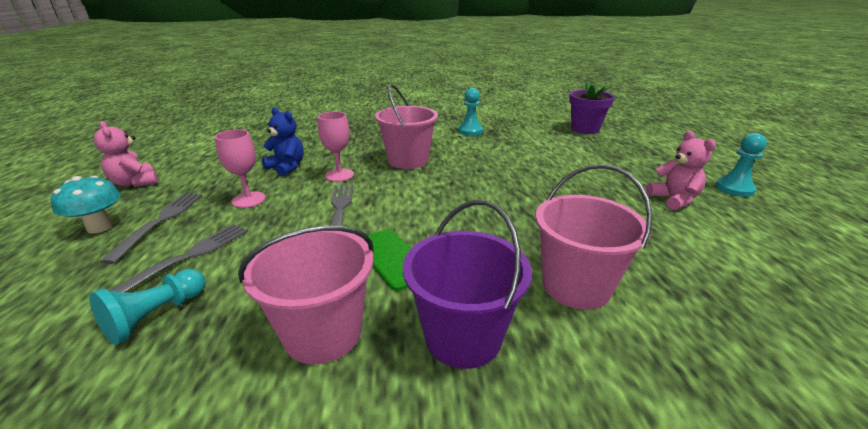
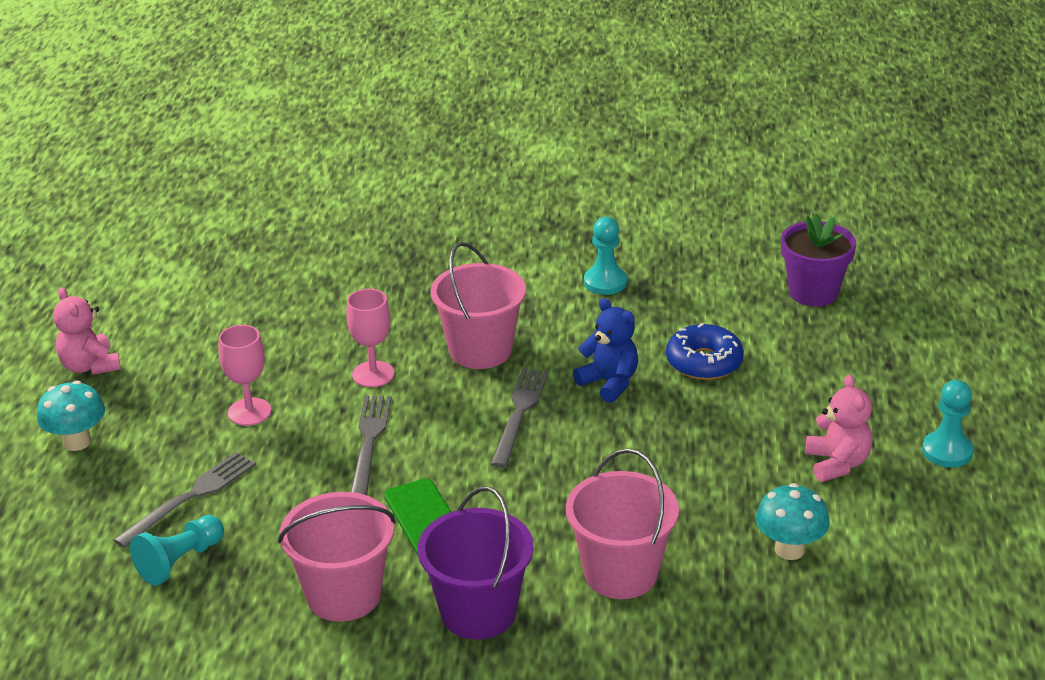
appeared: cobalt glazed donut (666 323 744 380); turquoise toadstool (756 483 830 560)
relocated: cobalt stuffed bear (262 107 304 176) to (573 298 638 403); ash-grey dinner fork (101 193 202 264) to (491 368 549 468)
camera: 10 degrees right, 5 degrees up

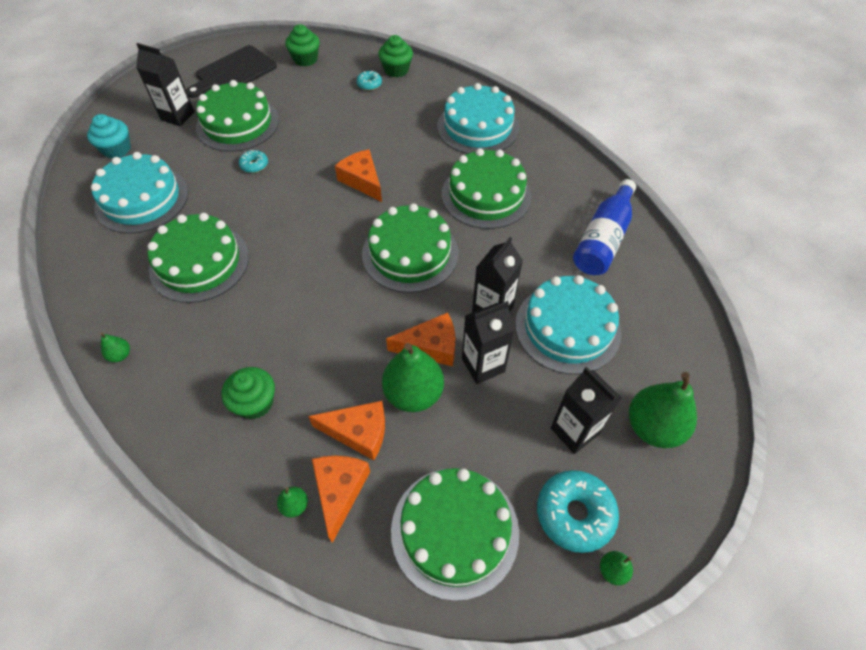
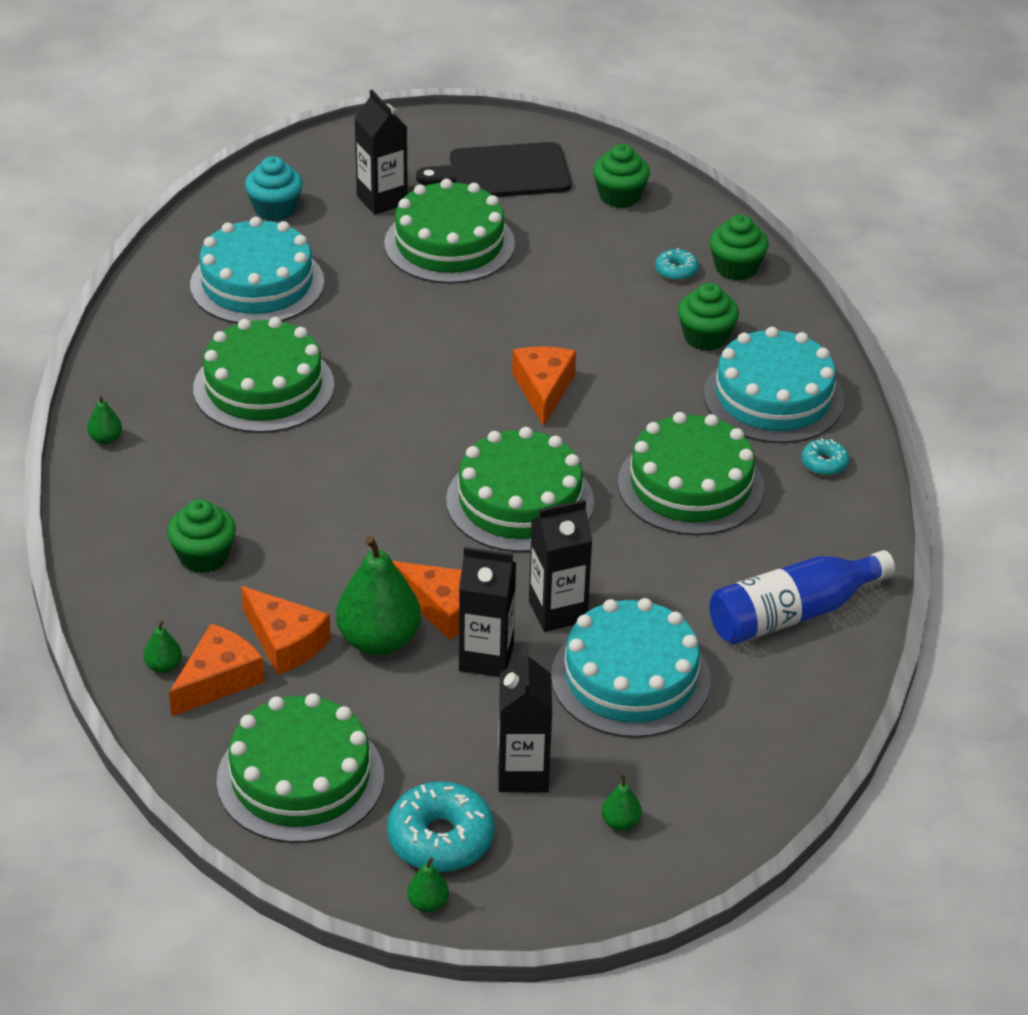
appeared: emerald cupcake (678 283 739 351)
relocated: turquoise glazed donut (239 150 268 173) to (801 438 849 476)
size: emerald pear fruit (629 372 697 448) = (601 774 642 831) x0.45
camera: 35 degrees right, 15 degrees down

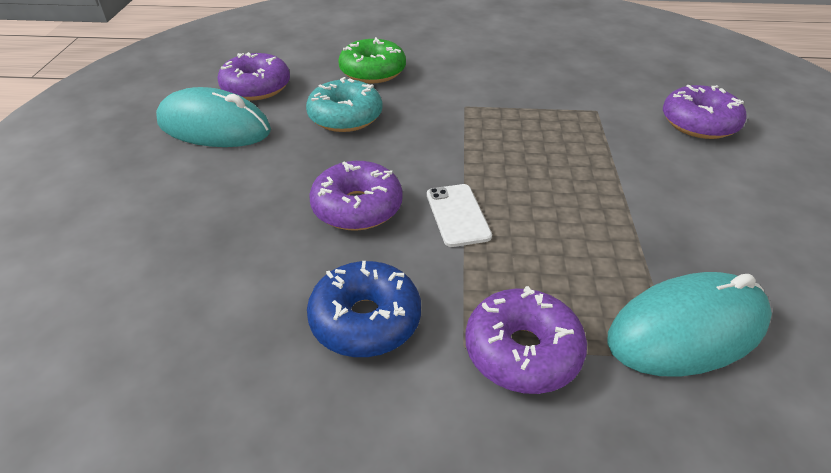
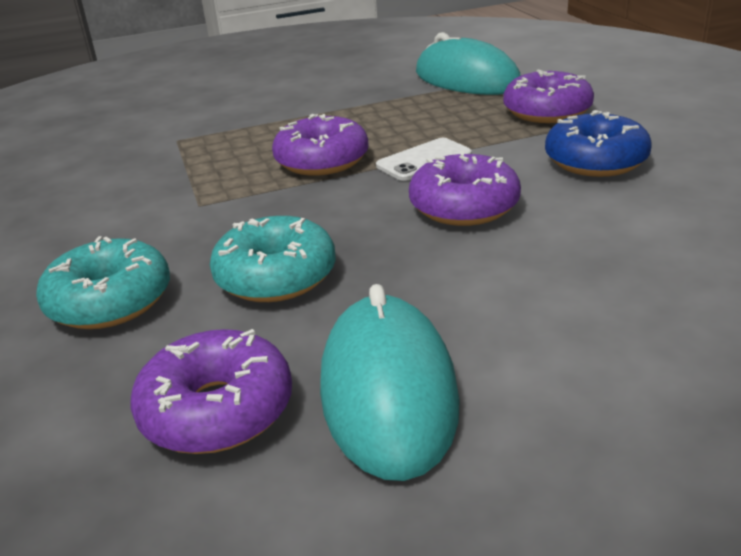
relocated: violet glazed donut (663 85 747 139) to (272 114 369 176)
colour: emerald glazed donut (338 37 406 83) to turquoise glazed donut (36 236 170 329)
camera: 110 degrees left, 10 degrees down

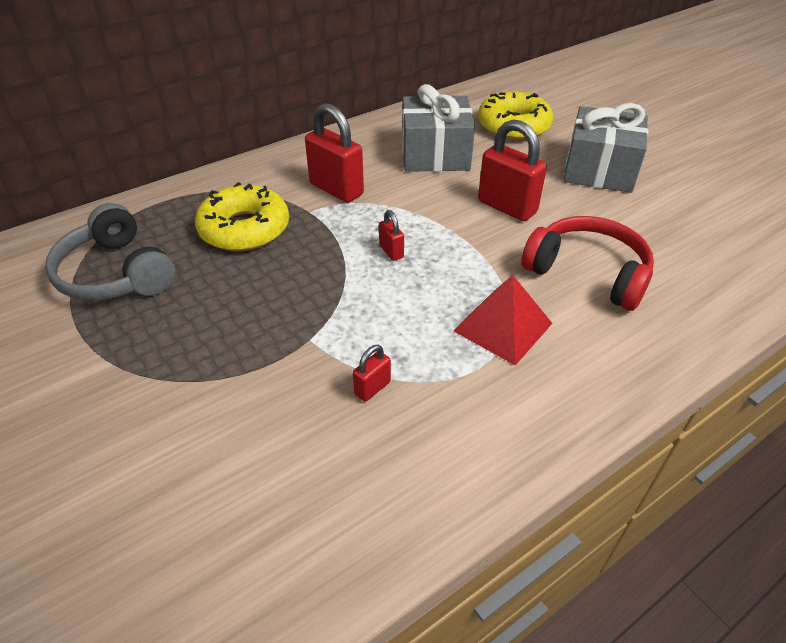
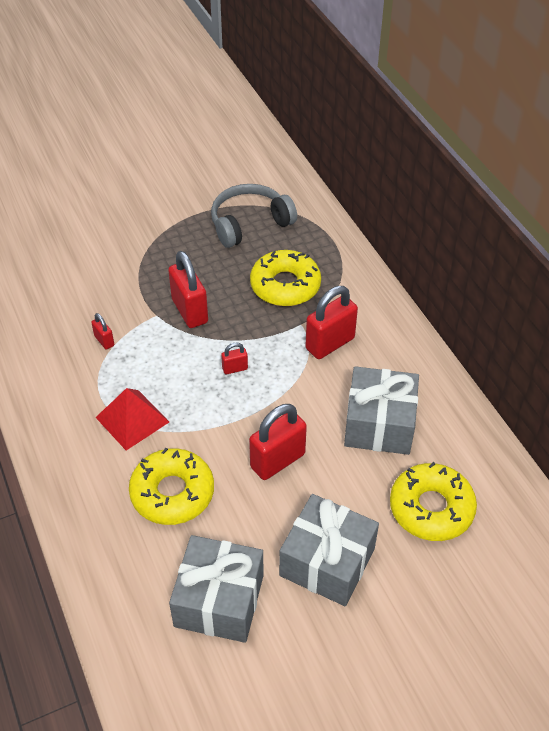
appeared: crimson lock (168 251 208 328); ash-grey wrapped gift (169 535 264 643)
exchanged: crimson headphones (521 216 654 311) to yellow glazed donut (129 448 214 525)
camera: 100 degrees right, 5 degrees up

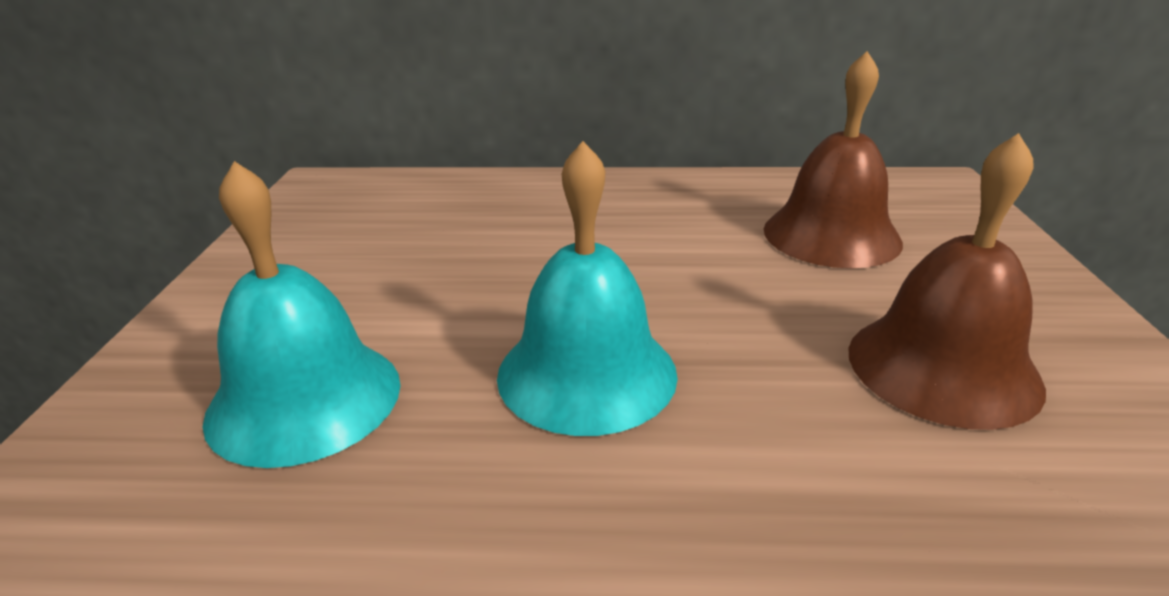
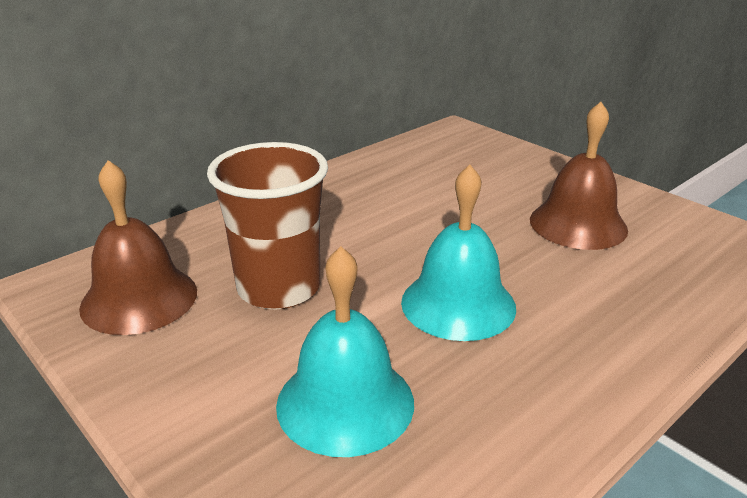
appeared: brown cup (207 142 328 310)
relocated: brown school bell (764 51 903 268) to (79 160 197 335)
camera: 45 degrees left, 0 degrees up

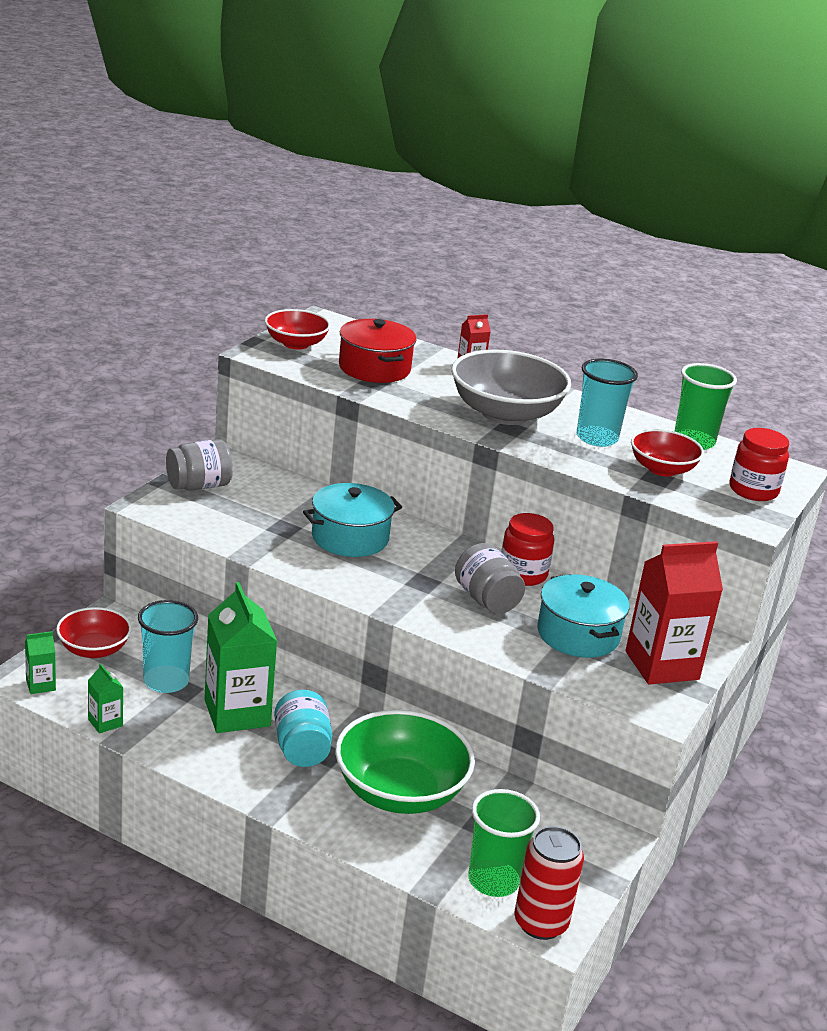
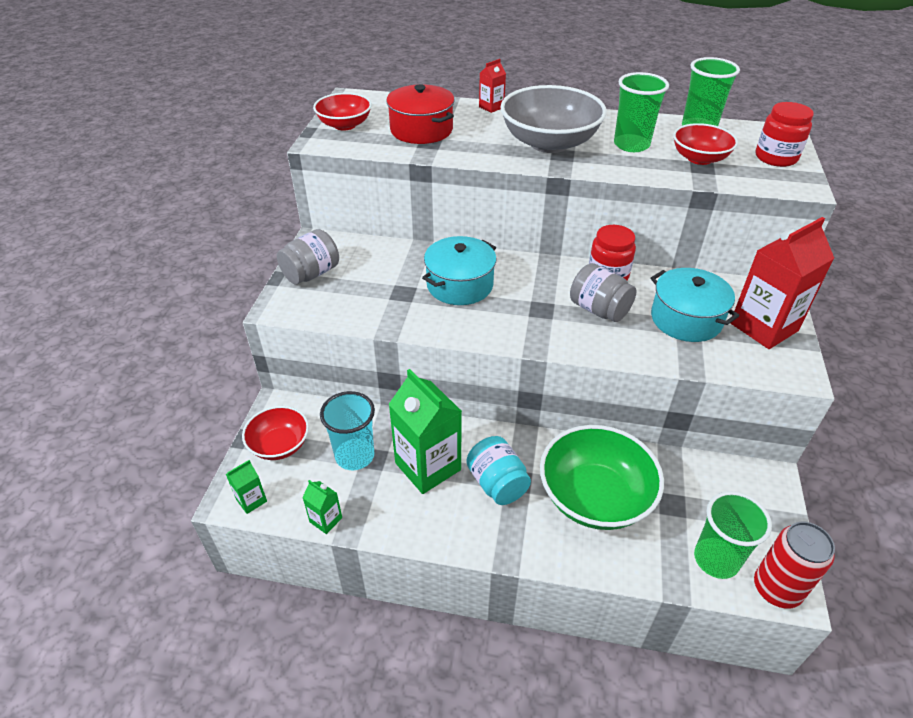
colour: turquoise cup (576 359 638 447) to emerald cup (614 72 669 152)
camera: 15 degrees left, 15 degrees up

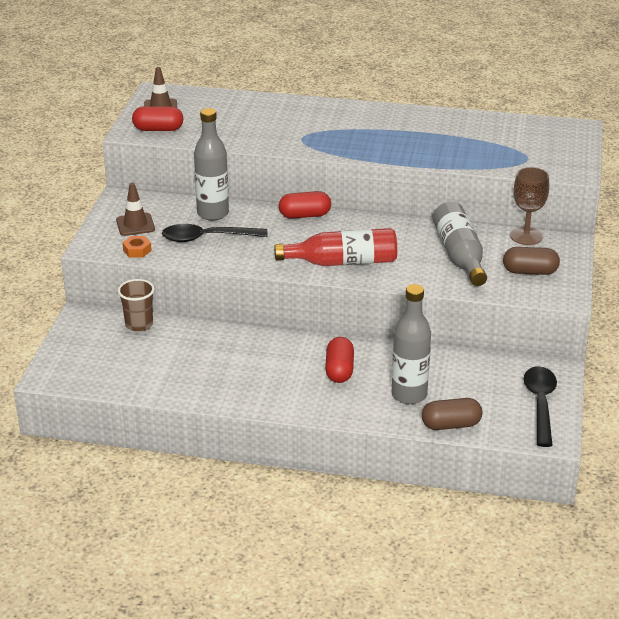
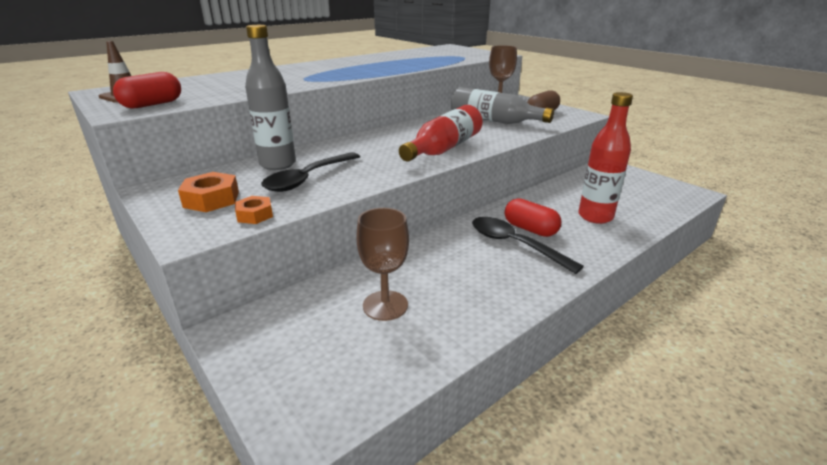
missing: crimson pill shape (279 191 331 219); brown cup (118 279 155 332); brown pill shape (422 398 483 430)
appeared: brown wine glass (356 208 409 321)
relocated: ebony tablespoon (524 366 557 447) to (472 217 584 274)
exchanged: brown safety cone (116 183 155 236) to bright orange hexagon nut (178 172 239 212)
colour: ash-grey bottle (391 284 431 404) to crimson bottle (578 92 633 224)
camera: 50 degrees left, 5 degrees down

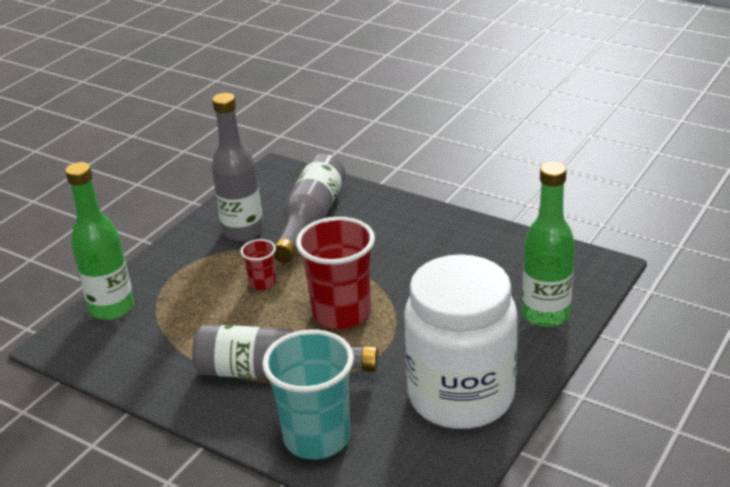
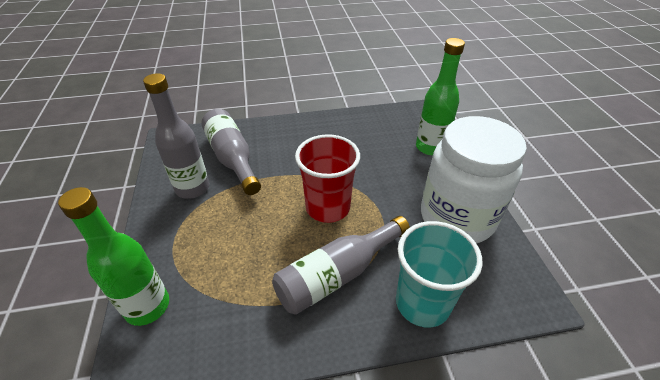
missing: crimson cup (240 239 276 290)
camera: 45 degrees left, 10 degrees up

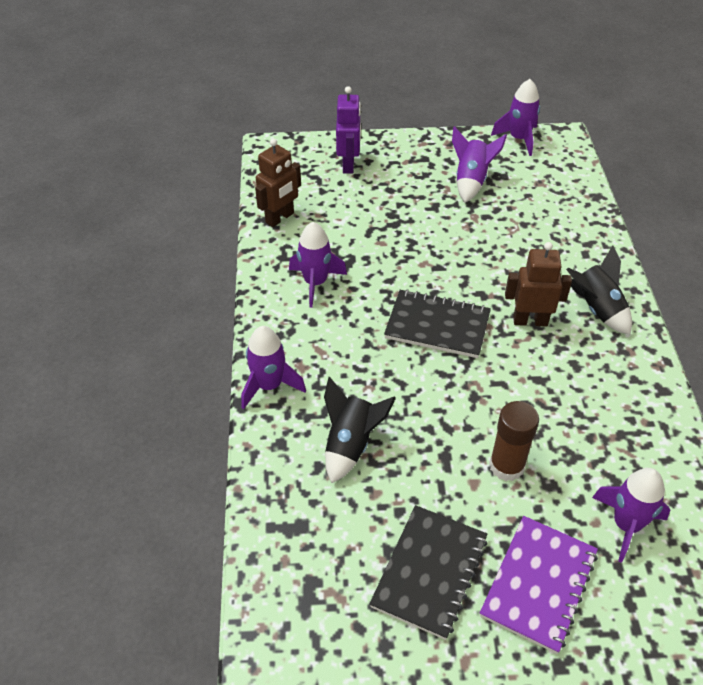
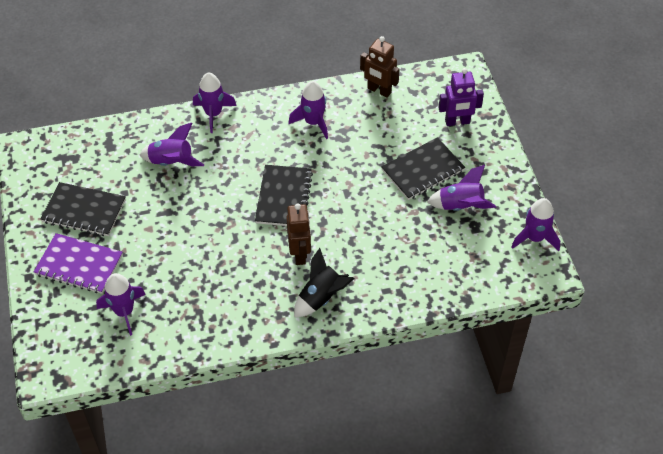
missing: brown stick of glue (489 401 539 481)
appeared: ebony exercise book (381 137 465 200)
colour: ebony toy rocket (324 377 396 483) to violet toy rocket (139 123 205 166)
camera: 80 degrees right, 5 degrees up

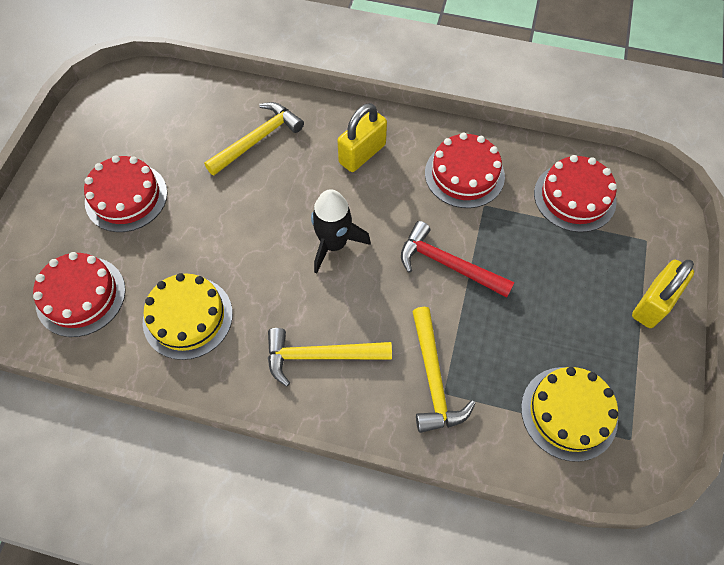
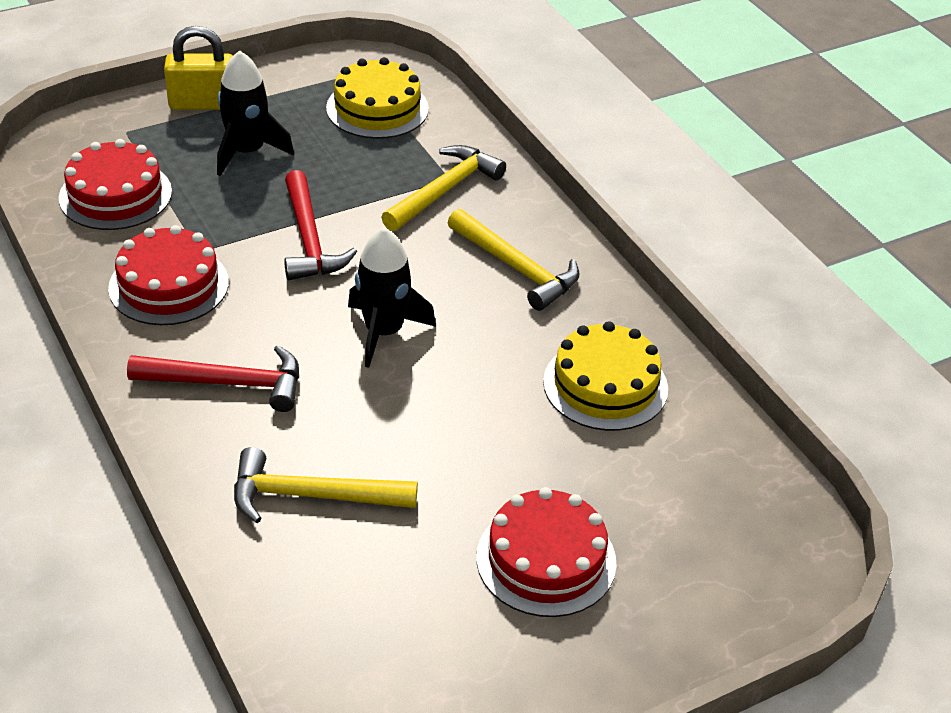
missing: crimson gateau (33 252 126 337)
appeared: ebony toy rocket (217 50 294 176)
exchanged: yellow lock (337 103 387 172) to crimson hammer (127 345 299 412)
camera: 135 degrees left, 20 degrees down

